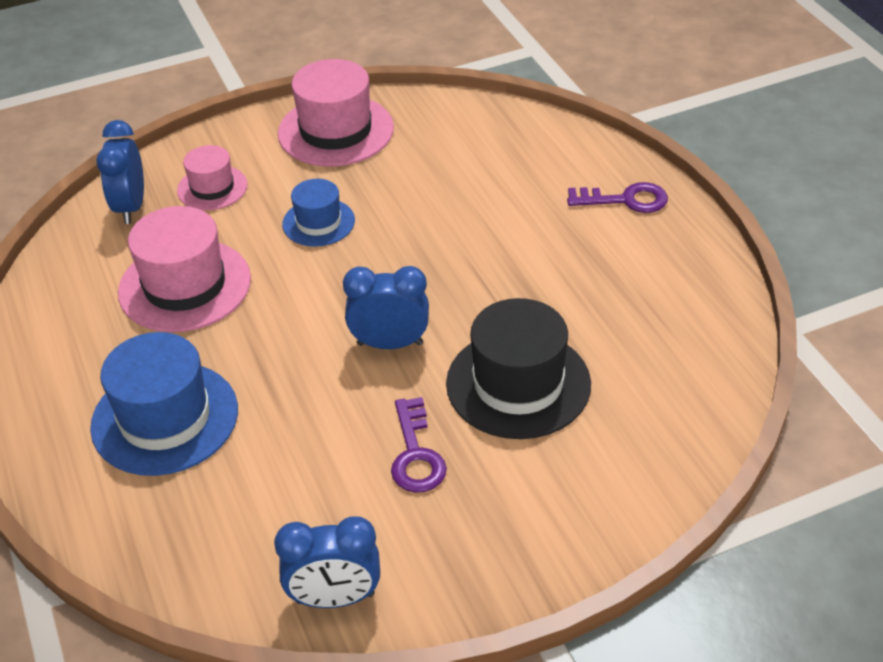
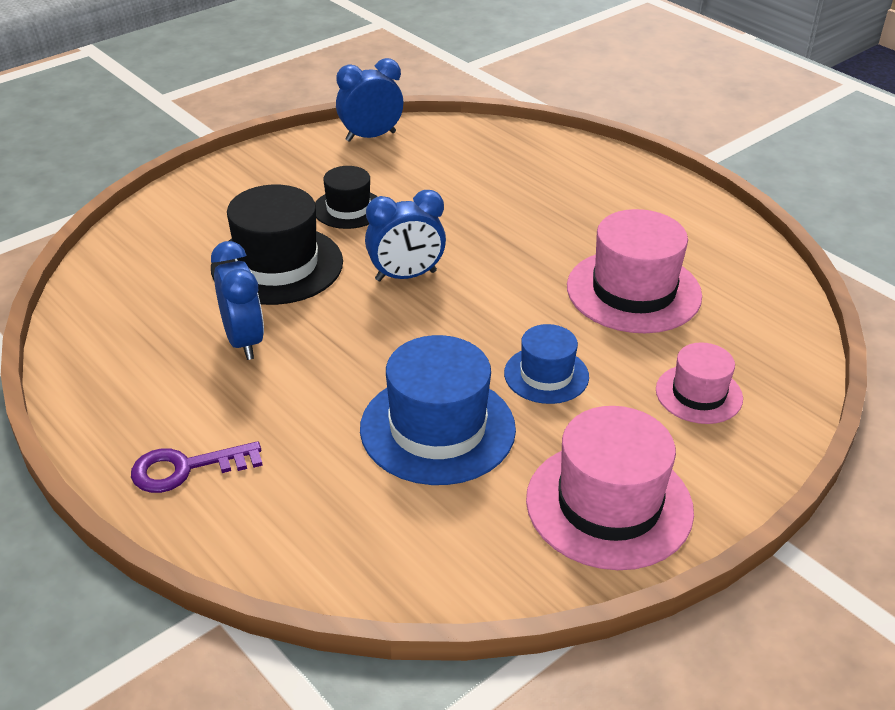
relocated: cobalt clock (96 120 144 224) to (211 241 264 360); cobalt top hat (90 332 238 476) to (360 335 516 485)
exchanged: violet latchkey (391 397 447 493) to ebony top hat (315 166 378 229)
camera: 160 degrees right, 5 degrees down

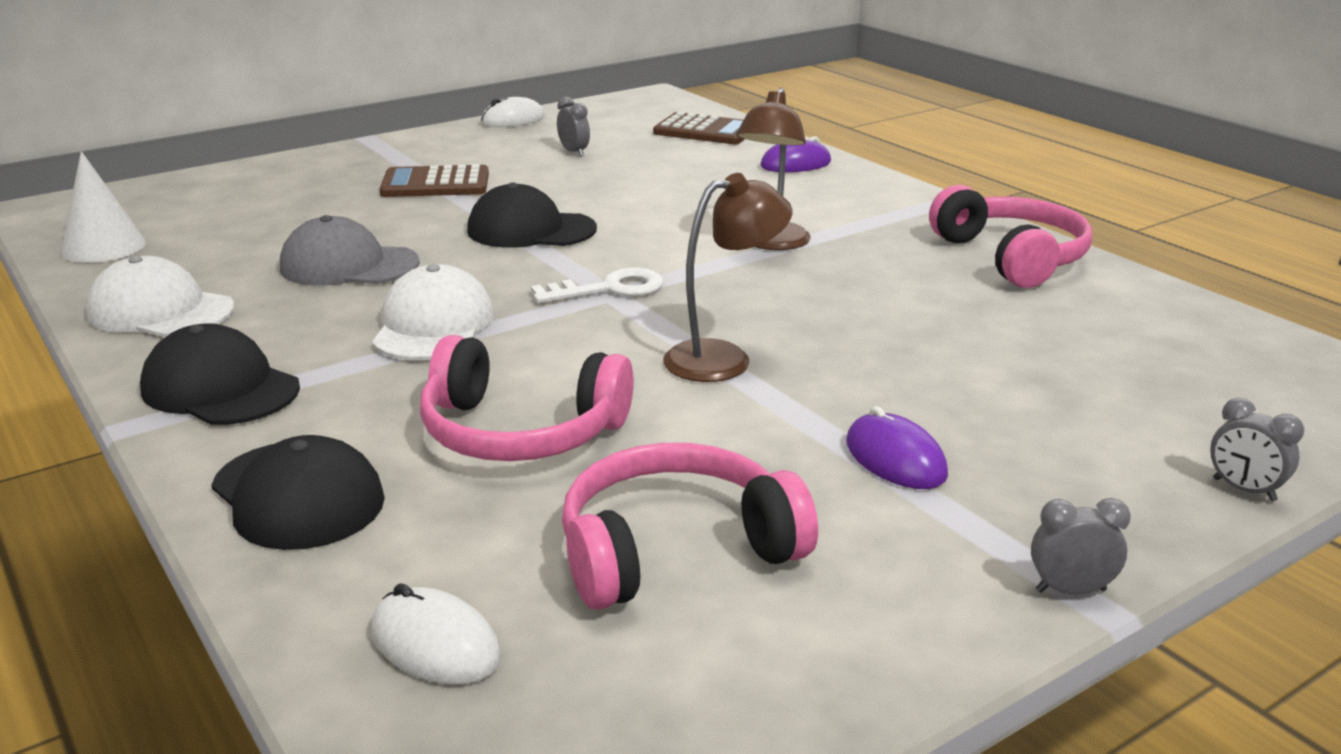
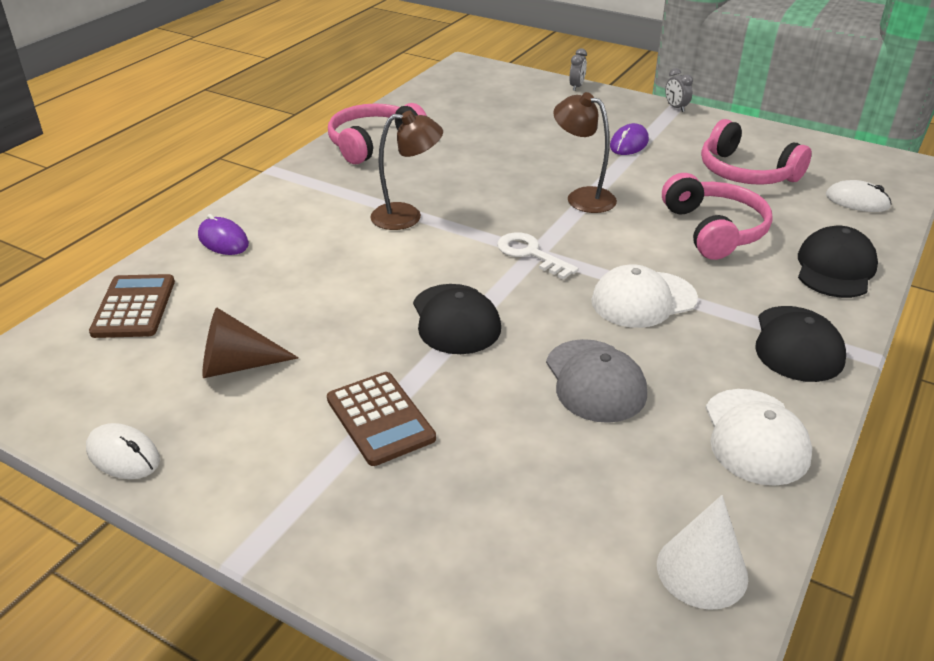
exchanged: ash-grey clock (557 97 590 157) to brown solid cone (202 308 299 378)
spun: white computer mouse (371 583 501 685) = (826 180 892 212) 75 degrees counterclockwise
camera: 115 degrees left, 10 degrees up

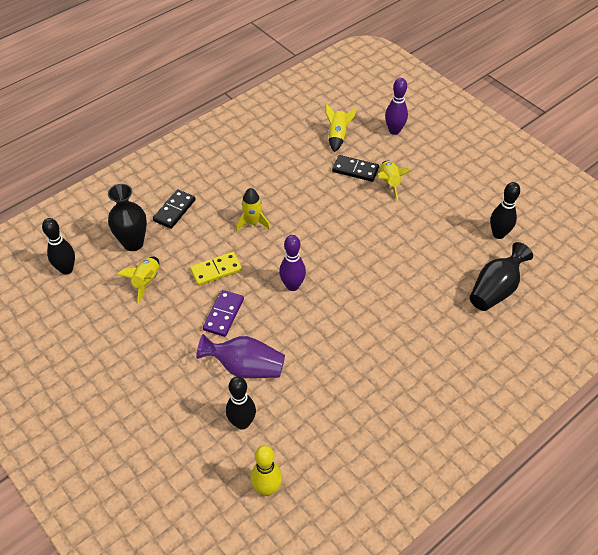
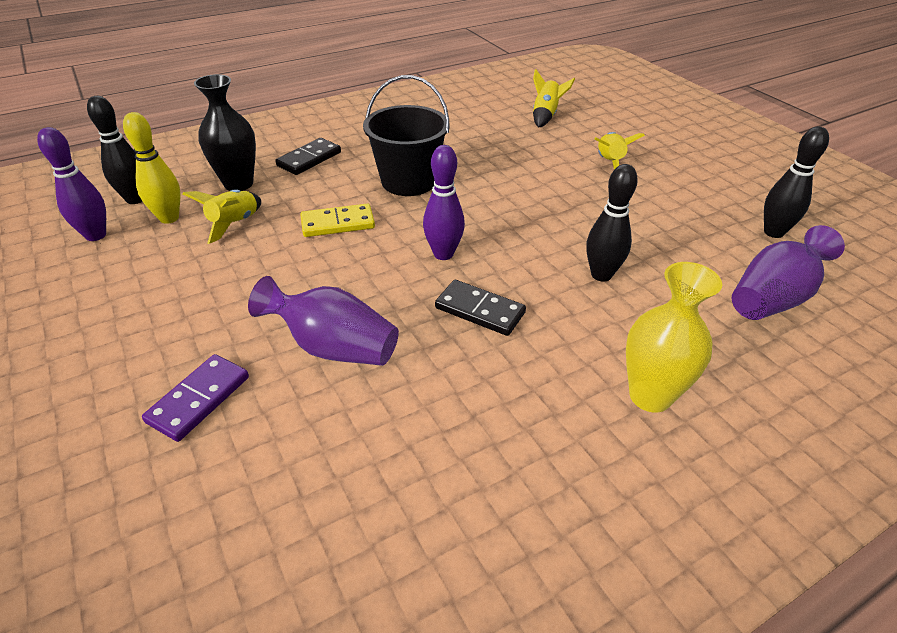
appeared: yellow vase (626 262 722 413)
relocated: violet bowling pin (385 78 408 135) to (37 127 106 241); ebony domino tile (332 155 379 182) to (435 280 526 336); violet domino tile (203 290 244 337) to (142 354 249 442); ebony bowling pin (226 376 256 430) to (587 164 638 282); yellow bowling pin (250 445 282 496) to (123 112 181 224)
exchanged: yellow toy rocket (236 188 270 231) to ebony pail (363 75 450 196)
colour: ebony vase (470 242 533 311) to violet vase (732 225 845 320)
camera: 10 degrees right, 10 degrees down

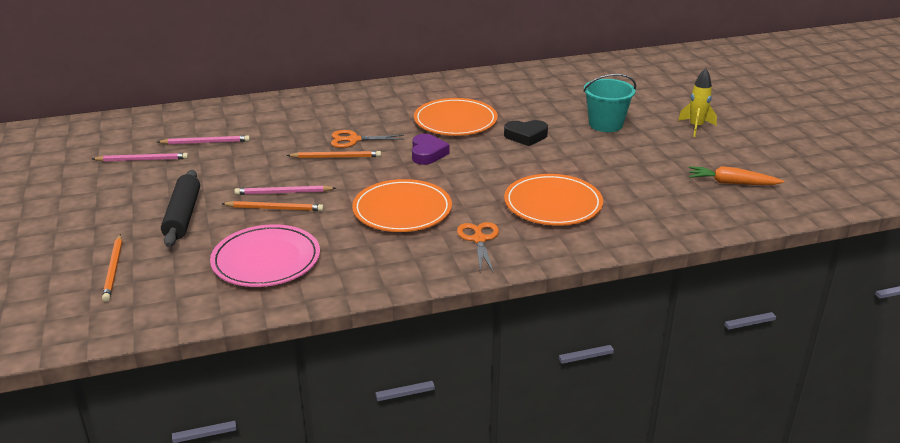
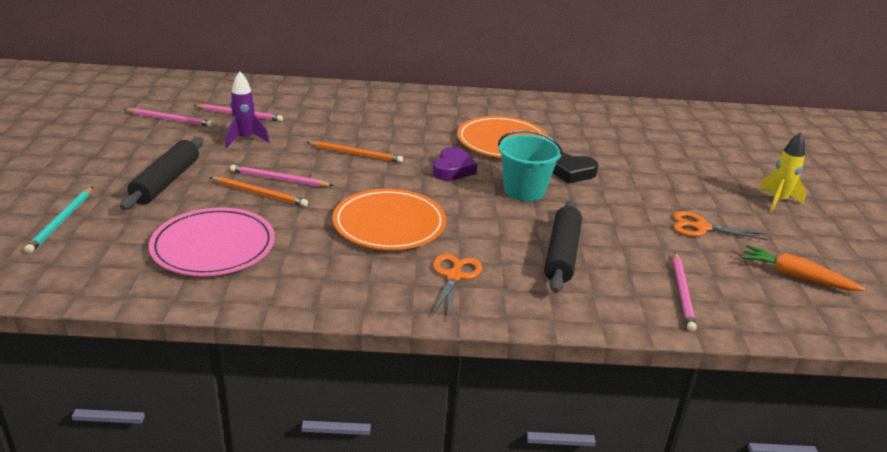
appeared: violet toy rocket (226 71 269 148); rosy pencil (673 252 697 332)
relocated: turquoise pail (583 74 636 132) to (498 130 563 201); bright orange pair of scissors (331 130 404 148) to (673 211 768 240)
exchanged: bright orange plate (504 174 603 226) to ebony pastry roller (544 201 582 293)
colour: bright orange pencil (102 234 122 302) to turquoise pencil (24 187 93 253)
camera: 15 degrees right, 0 degrees up

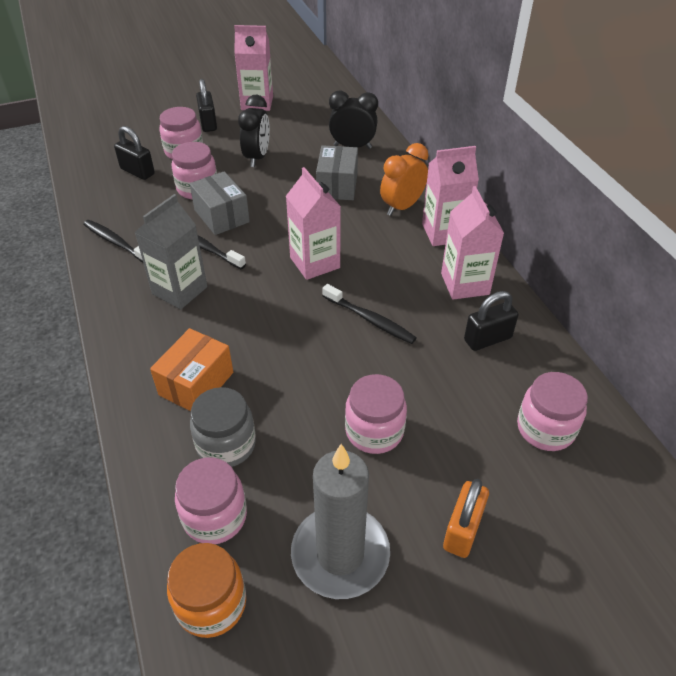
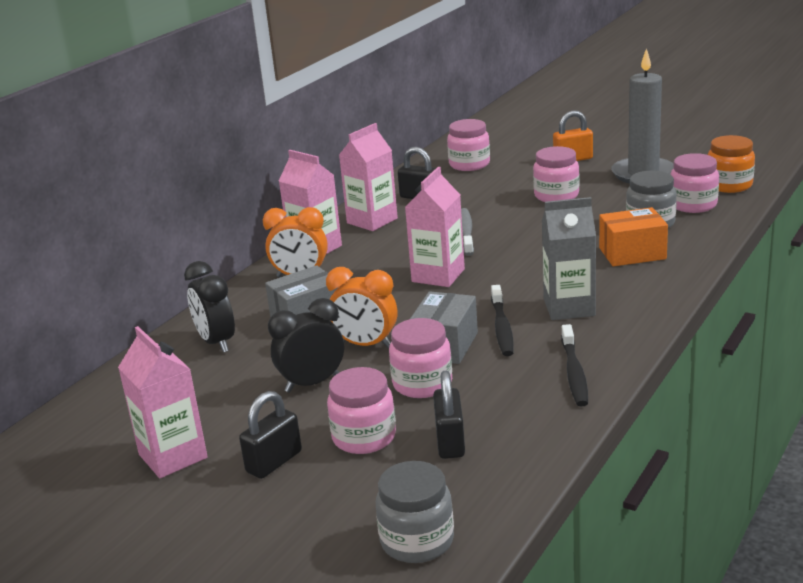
appeared: bright orange clock (326 267 397 348); ash-grey jar (376 461 454 563)
colour: ebony toothbrush (322 284 417 344) to ash-grey toothbrush (461 208 474 256)
camera: 125 degrees left, 20 degrees down

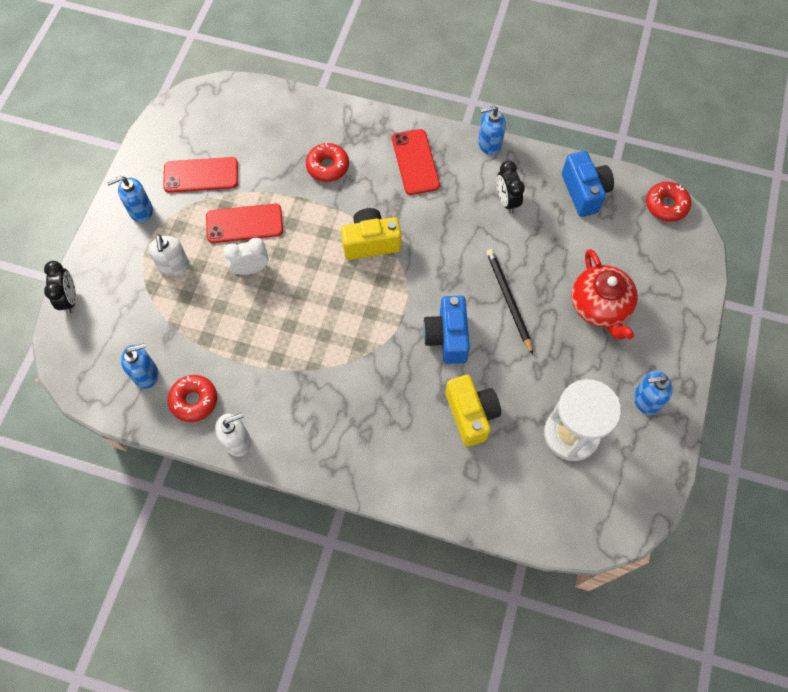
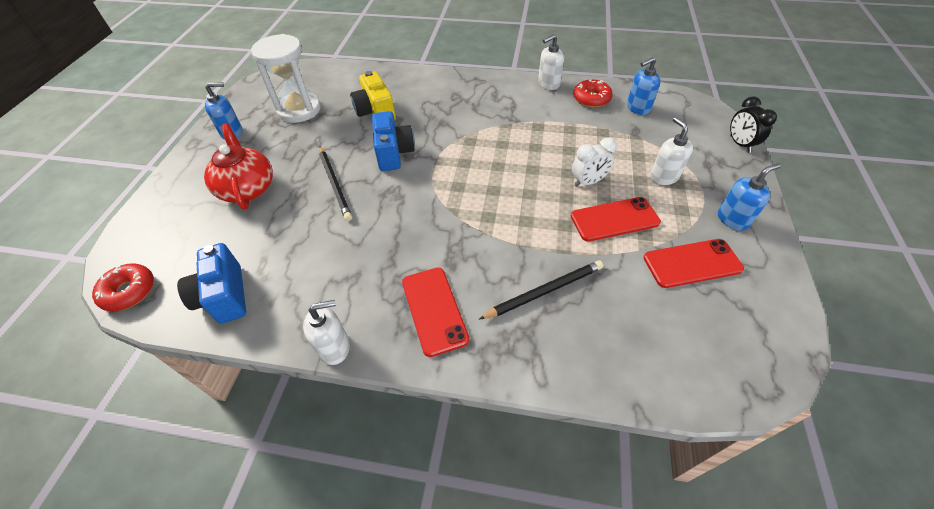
missing: ebony clock (497 160 525 213); yellow photo camera (341 208 401 260)
exchanged: crimson glazed donut (306 142 349 182) to ebony pencil (479 260 603 319)
colour: cobalt soap pump (478 106 506 155) to white soap pump (303 300 350 365)
camera: 175 degrees right, 15 degrees down

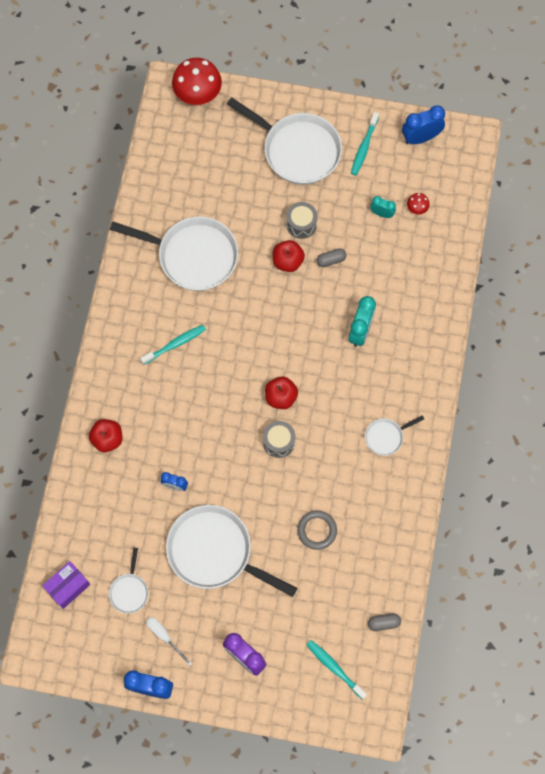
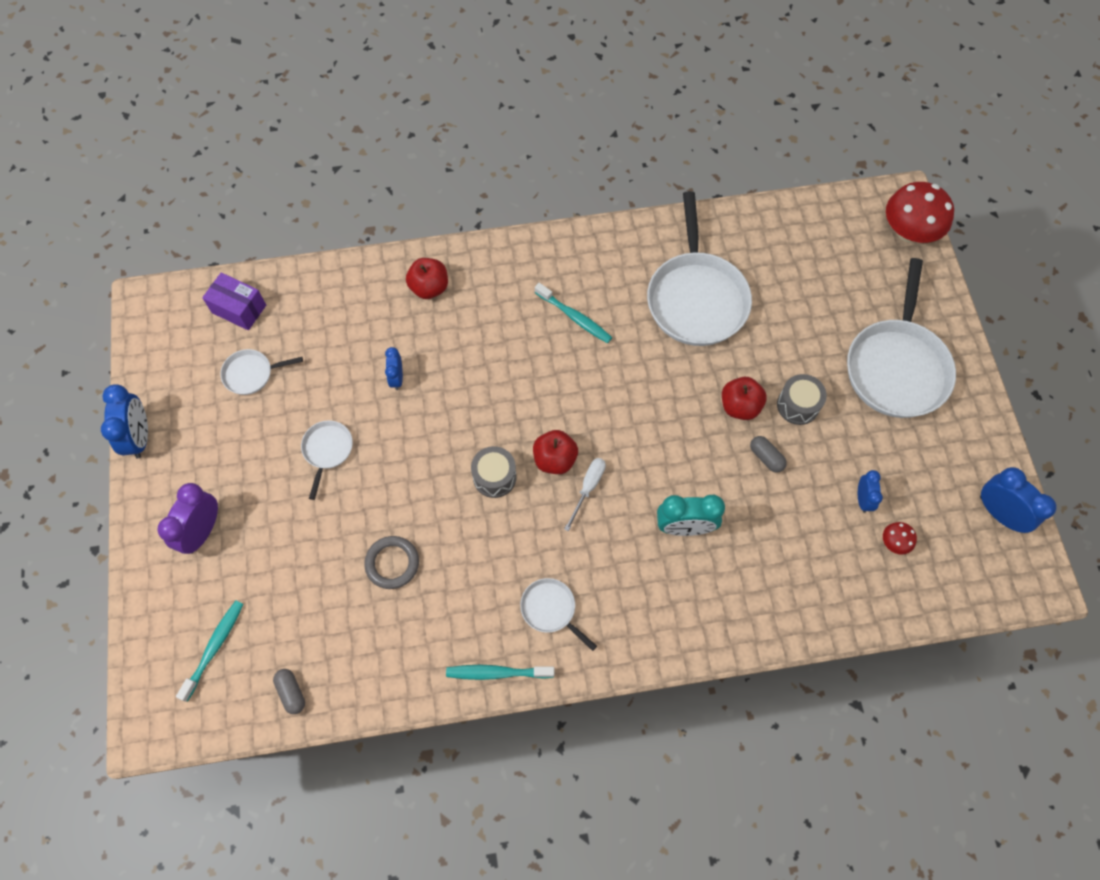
relocated: turquoise toothbrush (351 112 379 175) to (446 665 554 680); white flat screwdriver (146 617 193 666) to (564 458 606 531)
colour: turquoise clock (370 196 396 218) to cobalt clock (858 470 883 513)
size: white skillet (166 505 297 597) = (301 420 353 500) x0.47
camera: 70 degrees right, 5 degrees down

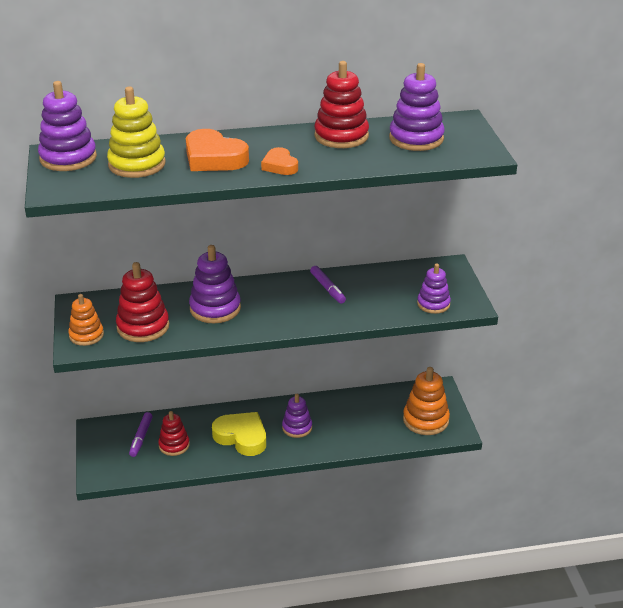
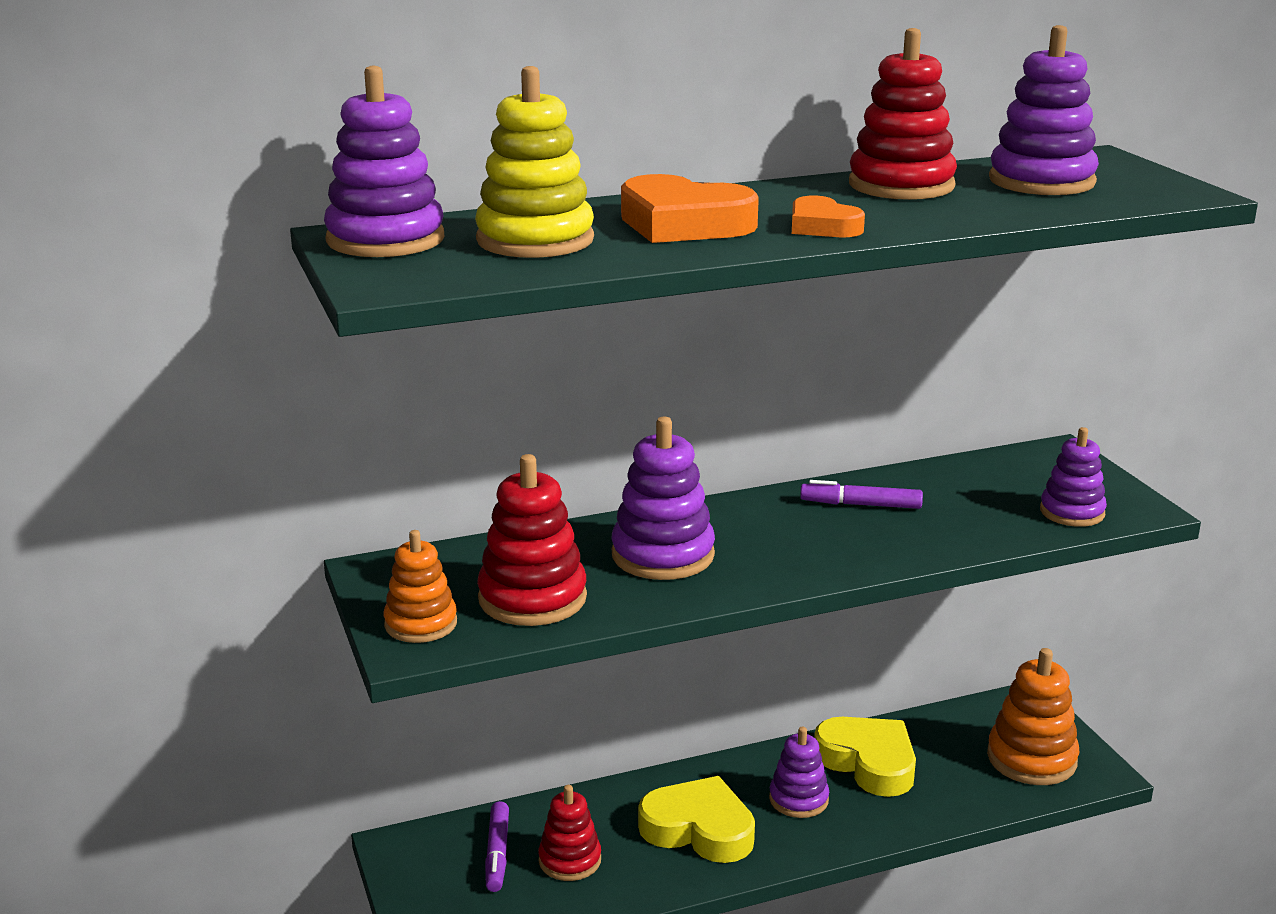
appeared: yellow heart shape (814 717 916 797)
spun: violet felt pen (310 266 346 304) = (800 480 923 509) 135 degrees clockwise
camera: 10 degrees left, 10 degrees down

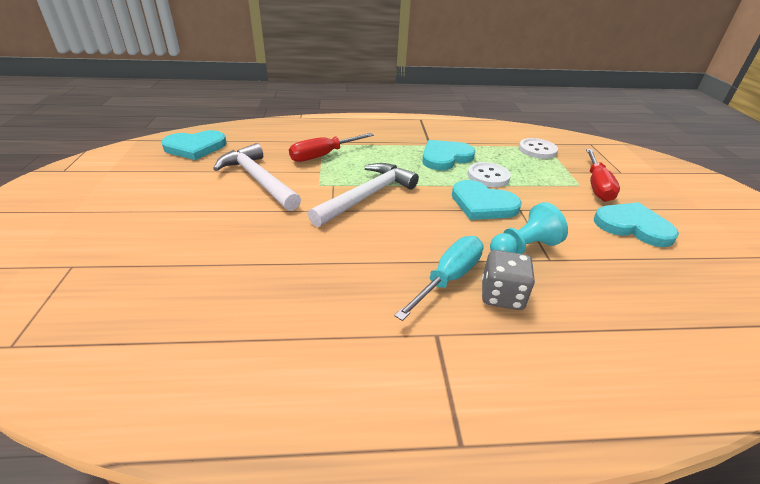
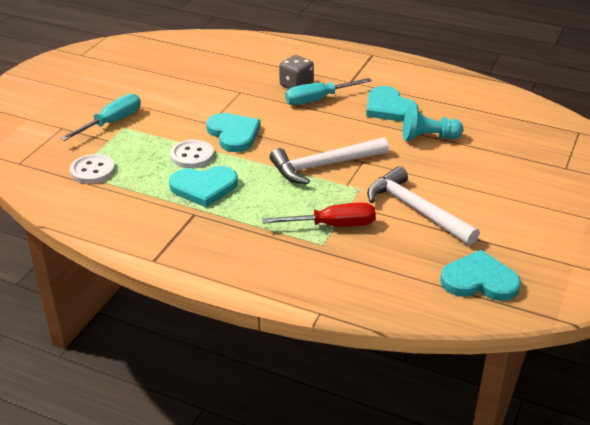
relocated: turquoise pawn (490 202 568 254) to (403 106 463 141); turquoise heart shape (594 202 679 247) to (366 86 418 121)
colour: crimson flat screwdriver (586 149 620 202) to turquoise flat screwdriver (60 94 141 141)
spun: white hammer (213 143 301 211) = (367 166 480 246) 150 degrees clockwise
camera: 150 degrees left, 0 degrees up

